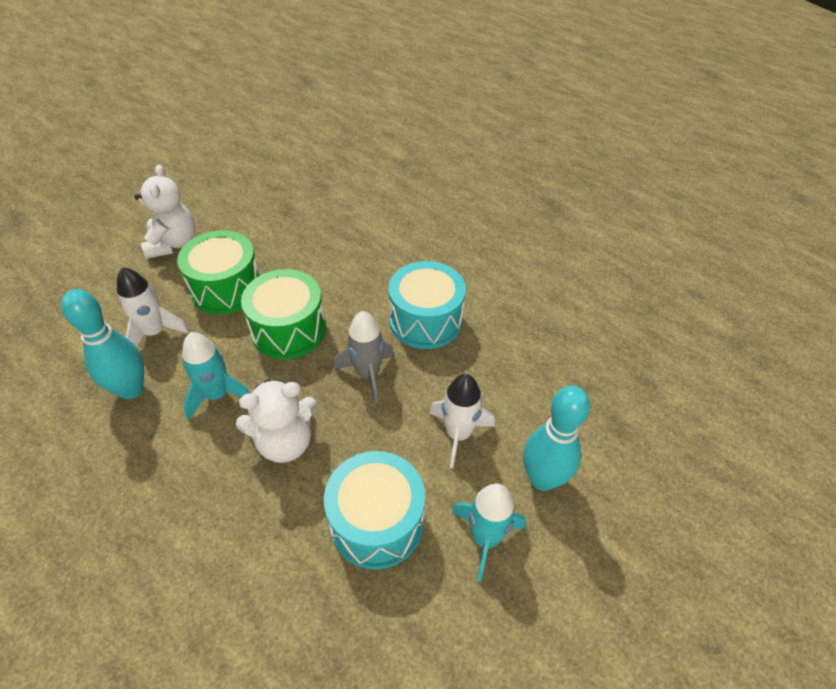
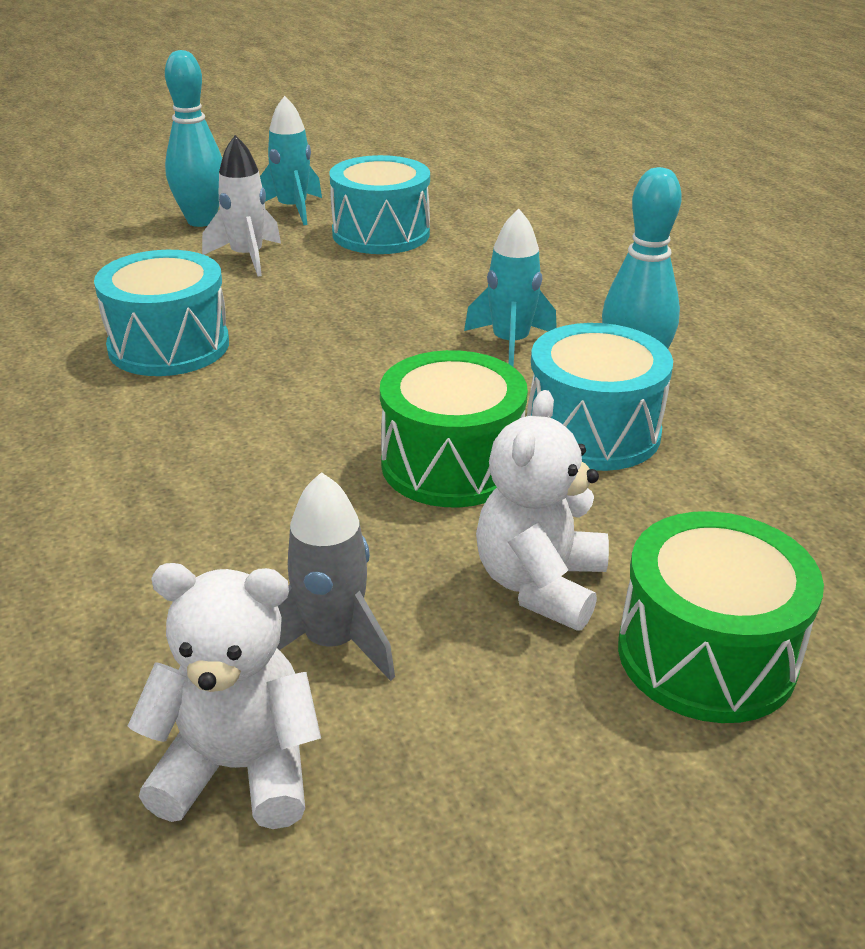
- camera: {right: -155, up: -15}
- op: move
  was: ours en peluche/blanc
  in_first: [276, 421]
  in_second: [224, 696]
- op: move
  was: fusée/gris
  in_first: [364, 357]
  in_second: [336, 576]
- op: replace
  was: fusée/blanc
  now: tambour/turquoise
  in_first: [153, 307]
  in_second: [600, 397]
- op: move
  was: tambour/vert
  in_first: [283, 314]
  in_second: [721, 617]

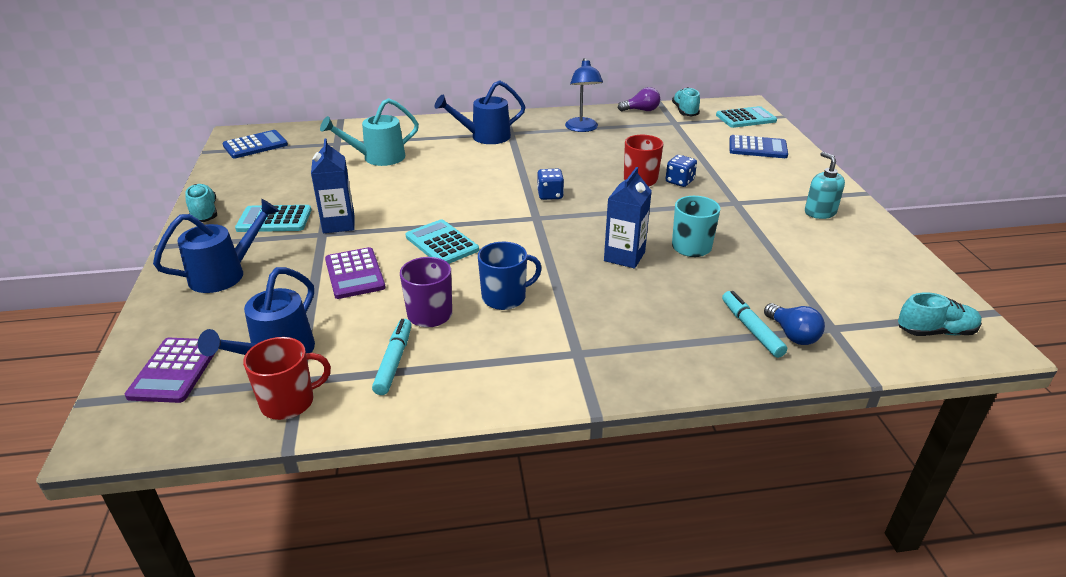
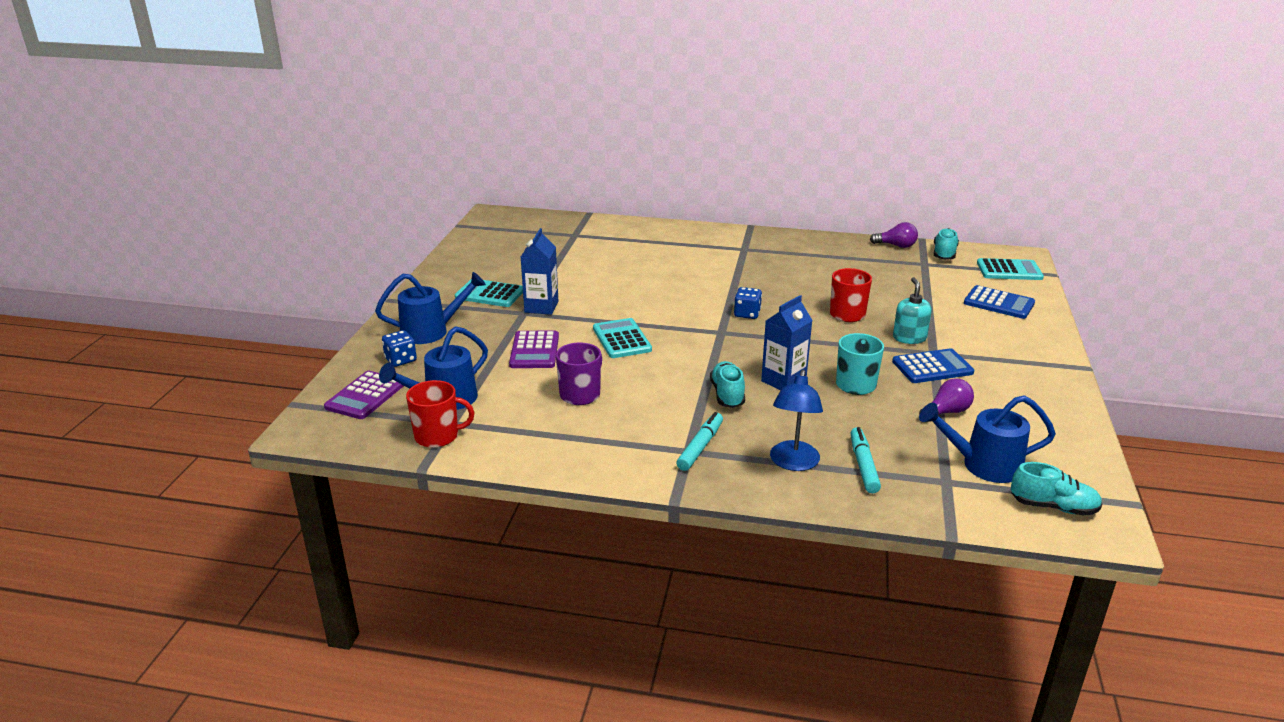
- camera: {right: 20, up: -5}
- op: move
  was: dé/bleu
  in_first: [681, 171]
  in_second: [399, 348]
- op: move
  was: feutre/turquoise
  in_first: [392, 357]
  in_second: [699, 441]
- op: move
  was: chaussure/turquoise
  in_first: [201, 203]
  in_second: [727, 384]
- op: move
  was: lampe/bleu
  in_first: [584, 95]
  in_second: [796, 420]
- op: move
  was: calculatrice/bleu
  in_first: [255, 144]
  in_second: [933, 365]
- op: move
  was: distributeur de savon/turquoise
  in_first: [825, 185]
  in_second: [912, 310]
- op: insert
  now: ampoule/violet
  in_second: [946, 396]
- op: move
  was: arrosoir/bleu
  in_first: [480, 112]
  in_second: [987, 439]
- op: delete
  was: arrosoir/turquoise
  in_first: [369, 132]
- op: delete
  was: tasse/bleu
  in_first: [510, 276]
- op: delete
  was: ampoule/bleu
  in_first: [794, 324]

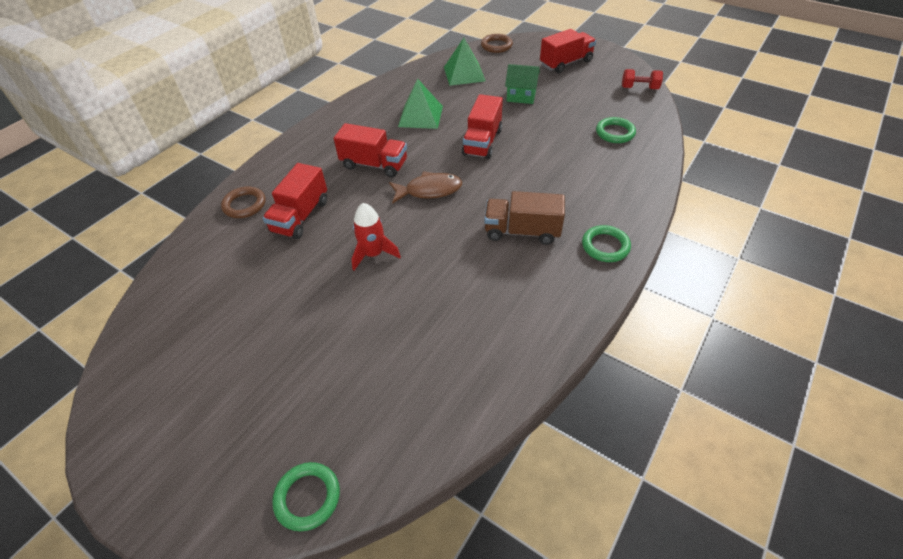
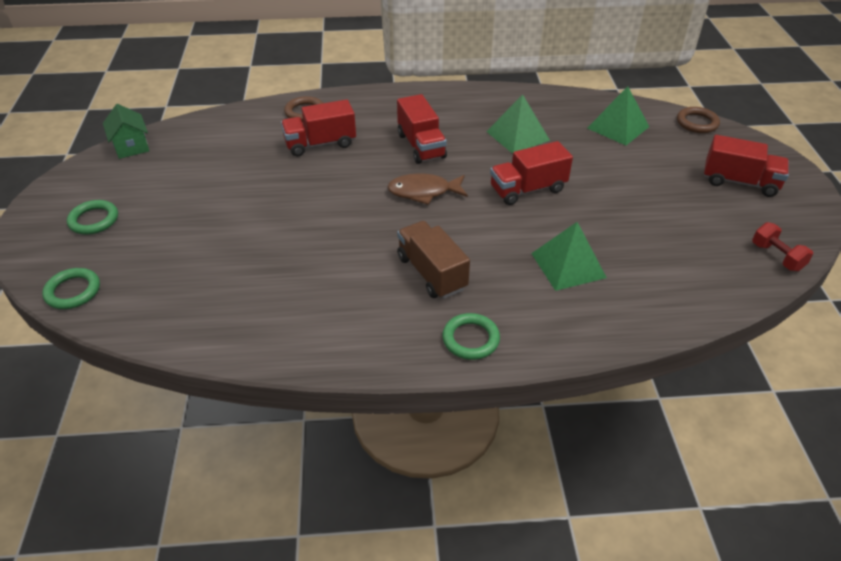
- camera: {right: 50, up: -5}
- op: move
  was: anneau/vert
  in_first: [616, 130]
  in_second: [92, 217]
- op: move
  was: maison/vert
  in_first: [522, 84]
  in_second: [126, 131]
- op: rotate
  was: poisson/marron
  in_first: [425, 187]
  in_second: [428, 189]
  clockwise: 135
- op: insert
  now: pyramide/vert
  in_second: [569, 256]
- op: delete
  was: fusée/rouge
  in_first: [376, 236]

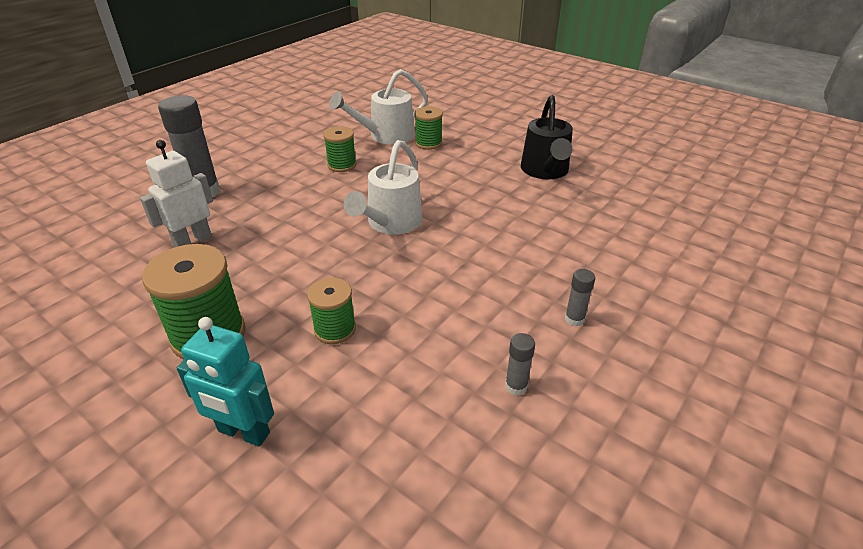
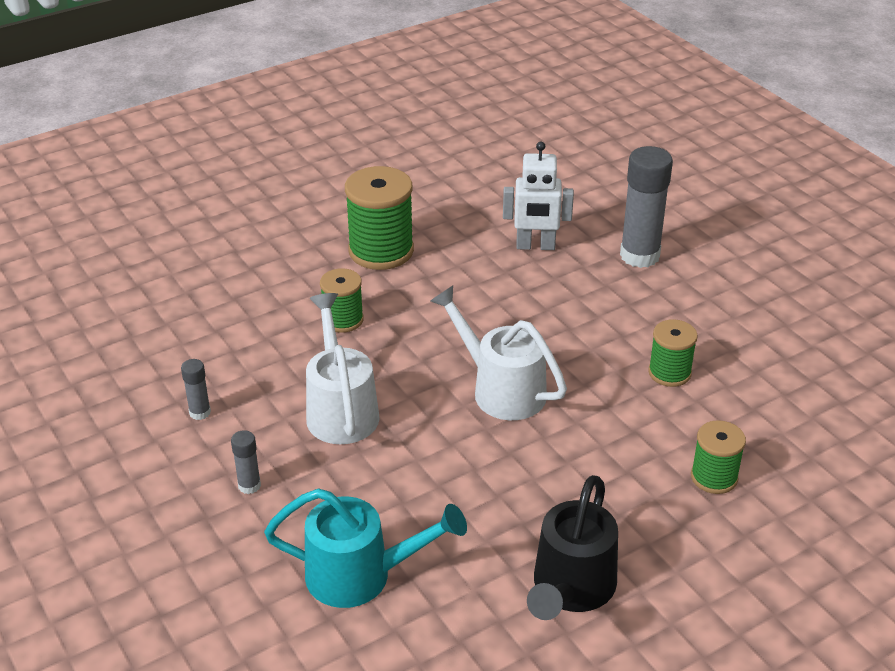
- camera: {right: 110, up: 0}
- op: insert
  now: arrosoir/turquoise
  in_second: [365, 548]
- op: move
  was: arrosoir/blanc
  in_first: [378, 107]
  in_second: [343, 368]
- op: rotate
  was: robot/blanc
  in_first: [176, 193]
  in_second: [538, 196]
  clockwise: 120
- op: rotate
  was: arrosoir/noir
  in_first: [547, 137]
  in_second: [572, 547]
  clockwise: -90
- op: delete
  was: robot/turquoise
  in_first: [225, 381]

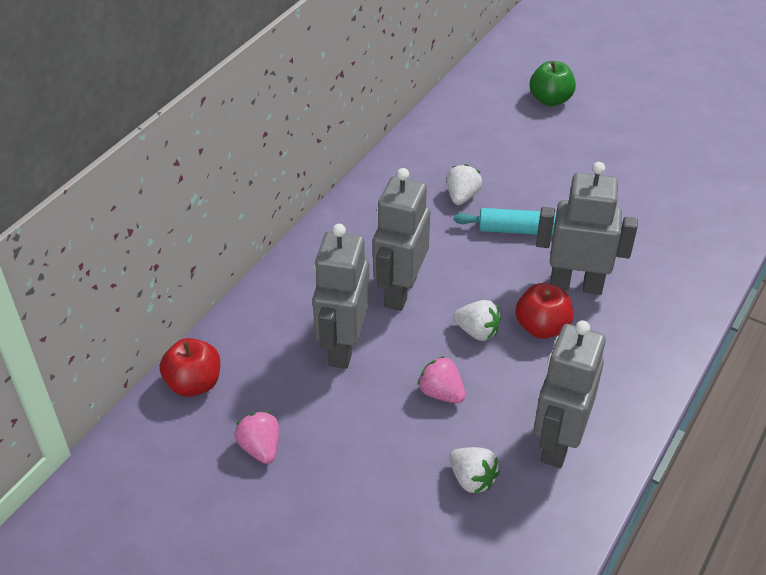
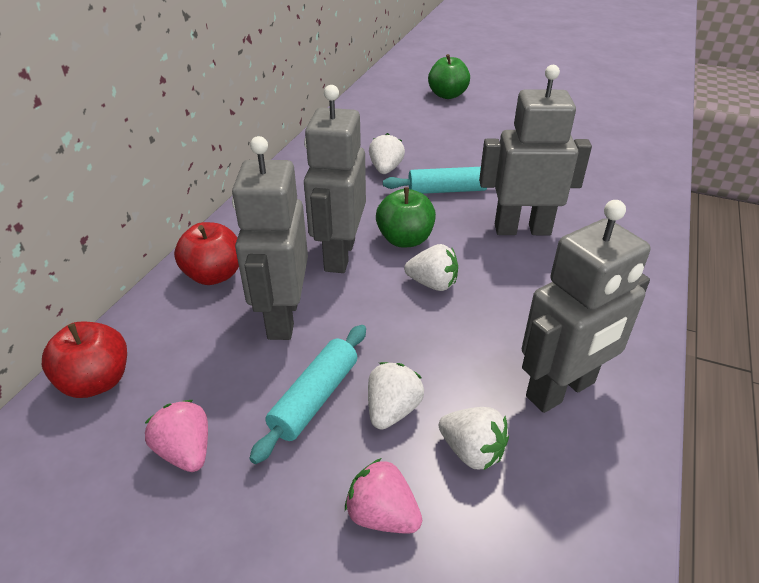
- camera: {right: -10, up: -5}
- op: move
  was: pomme/rouge
  in_first: [544, 311]
  in_second: [206, 253]
- op: insert
  now: rouleau à pâtisserie/turquoise
  in_second: [307, 394]
- op: move
  was: fraise/rose
  in_first: [441, 379]
  in_second: [383, 496]
- op: insert
  now: fraise/blanc
  in_second: [396, 396]
- op: insert
  now: pomme/vert
  in_second: [406, 217]
- op: rotate
  was: robot/gris
  in_first: [569, 394]
  in_second: [586, 306]
  clockwise: -135

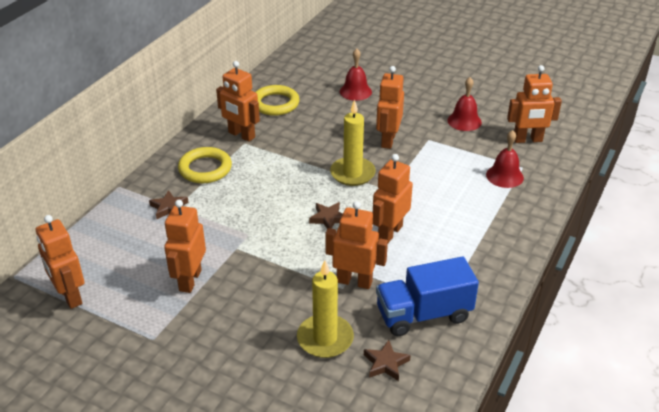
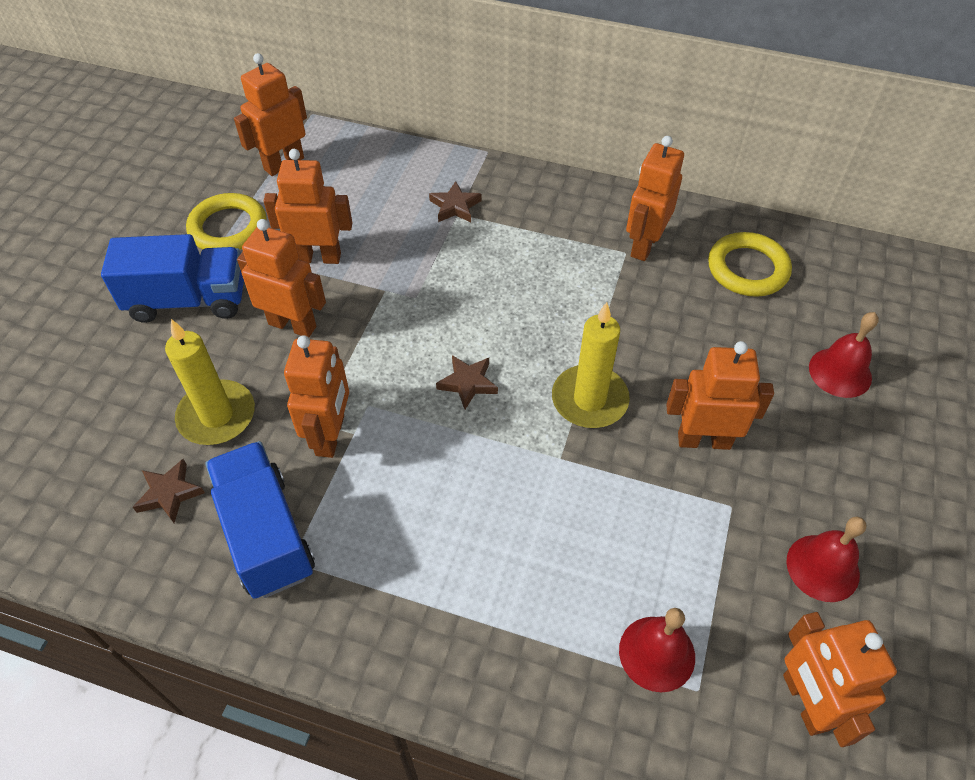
- camera: {right: 80, up: 15}
- op: insert
  now: camion/bleu
  in_second: [172, 278]
- op: move
  was: anneau/jaune
  in_first: [205, 165]
  in_second: [226, 221]
- op: move
  was: robot/orange
  in_first: [393, 198]
  in_second: [281, 278]

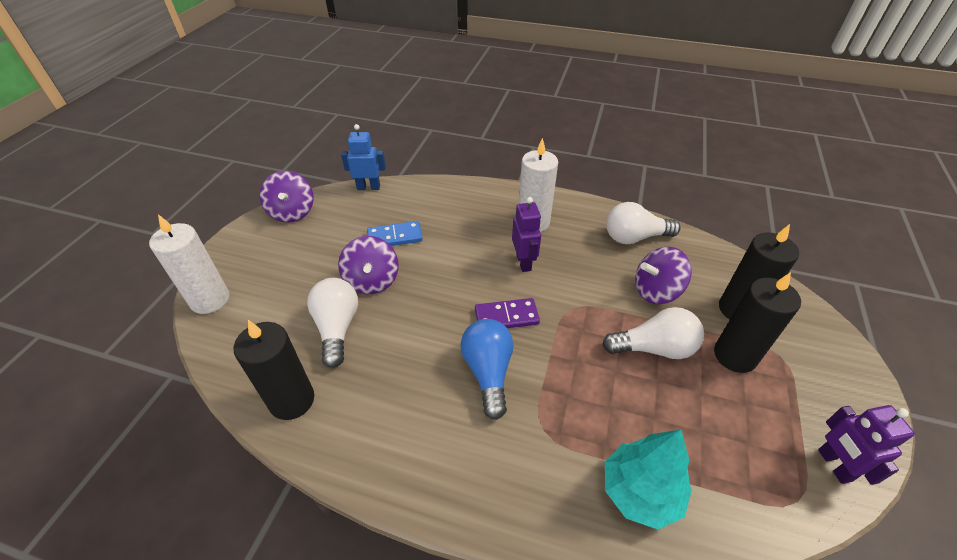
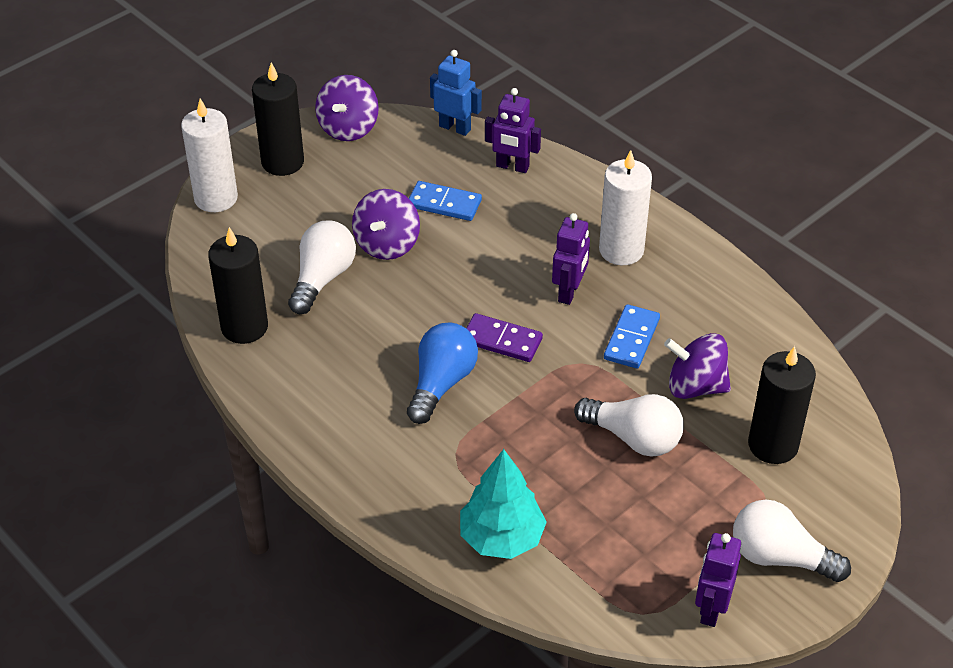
- camera: {right: 30, up: 0}
- op: move
  was: bougie/noir
  in_first: [757, 322]
  in_second: [278, 119]
- op: insert
  now: robot/violet
  in_second: [513, 130]
- op: insert
  now: domino/bleu
  in_second: [632, 336]
- op: move
  was: ampoule/blanc
  in_first: [643, 223]
  in_second: [792, 540]

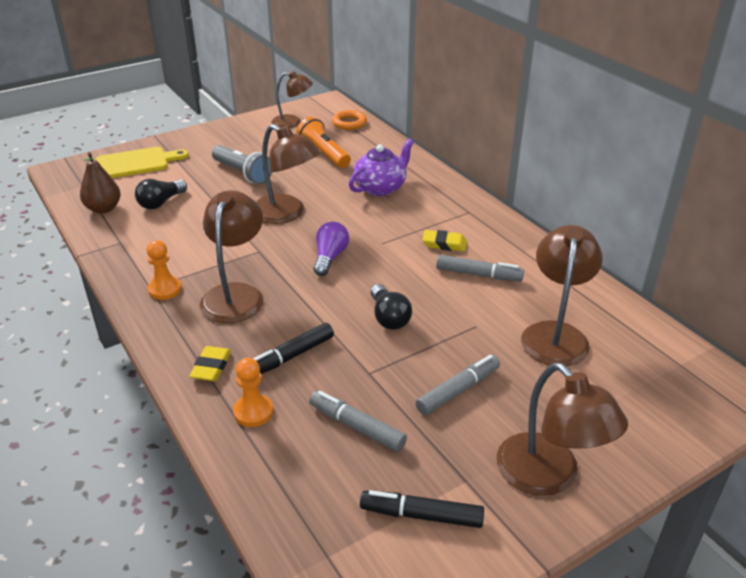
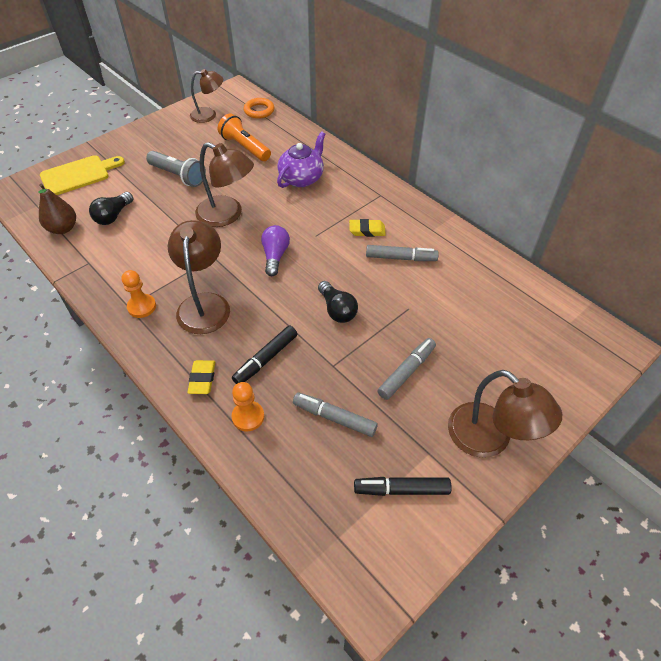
- camera: {right: -10, up: 15}
- op: delete
  was: lampe/marron
  in_first: [562, 295]

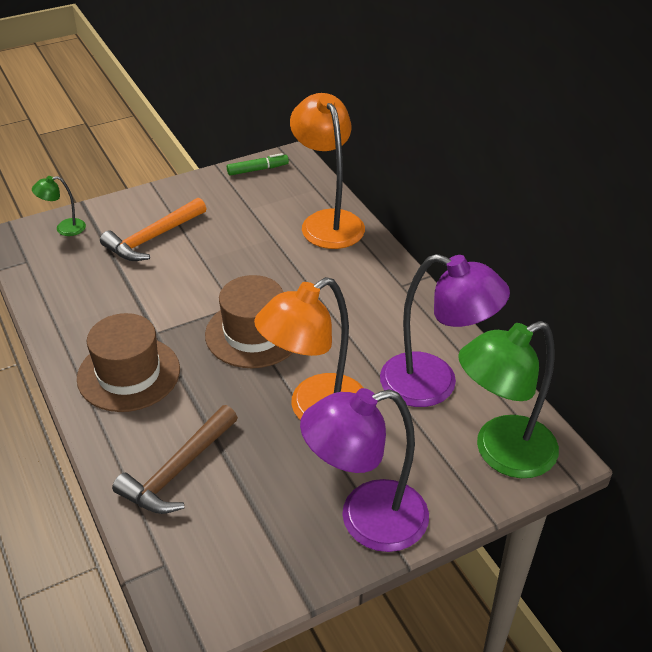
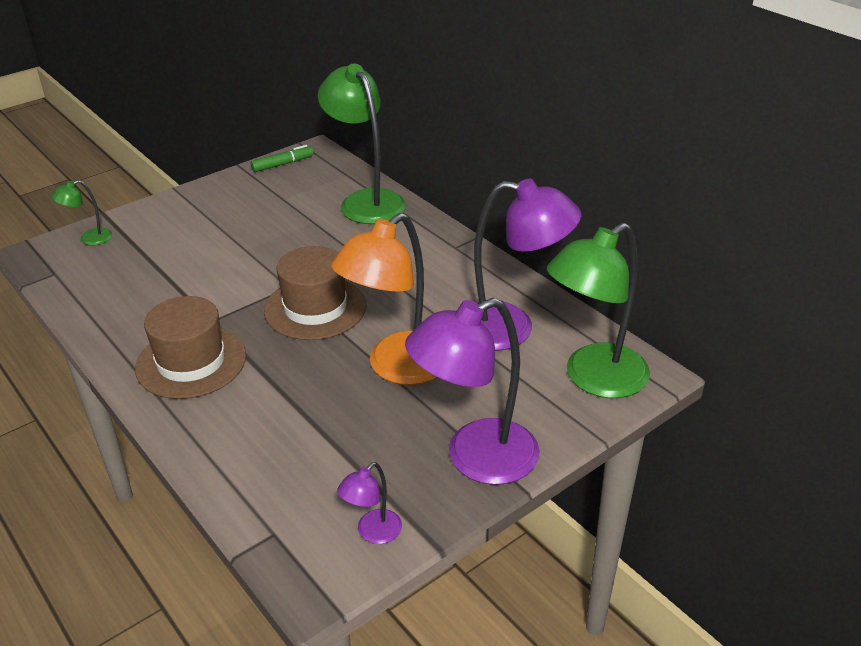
- camera: {right: -10, up: -5}
- op: recolor
  was: lampe/orange
  now: lampe/vert
  in_first: [327, 171]
  in_second: [362, 143]
- op: insert
  now: lampe/violet
  in_second: [369, 503]
- op: delete
  was: marteau/orange
  in_first: [153, 229]
- op: delete
  was: marteau/marron
  in_first: [175, 459]

